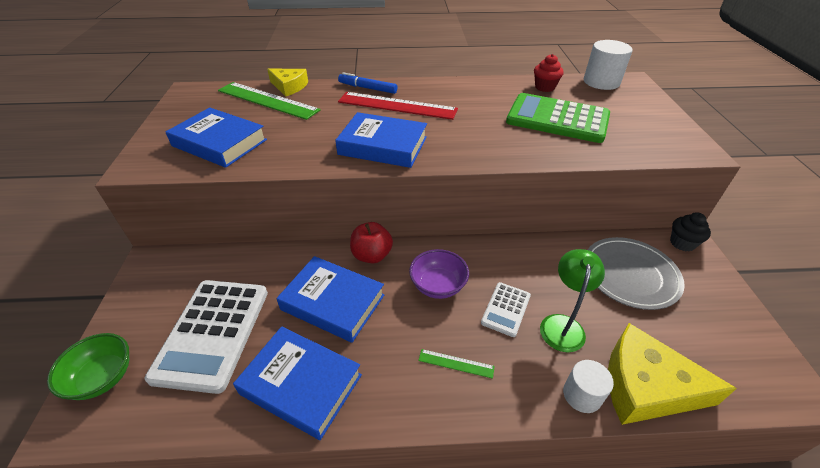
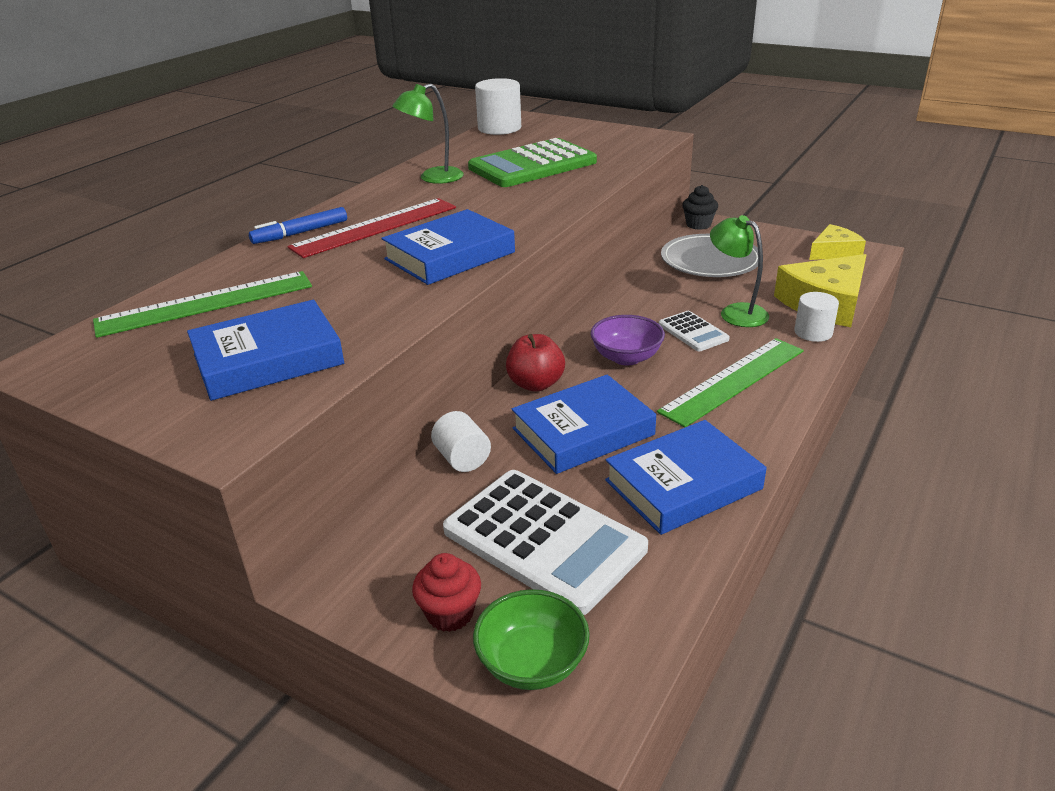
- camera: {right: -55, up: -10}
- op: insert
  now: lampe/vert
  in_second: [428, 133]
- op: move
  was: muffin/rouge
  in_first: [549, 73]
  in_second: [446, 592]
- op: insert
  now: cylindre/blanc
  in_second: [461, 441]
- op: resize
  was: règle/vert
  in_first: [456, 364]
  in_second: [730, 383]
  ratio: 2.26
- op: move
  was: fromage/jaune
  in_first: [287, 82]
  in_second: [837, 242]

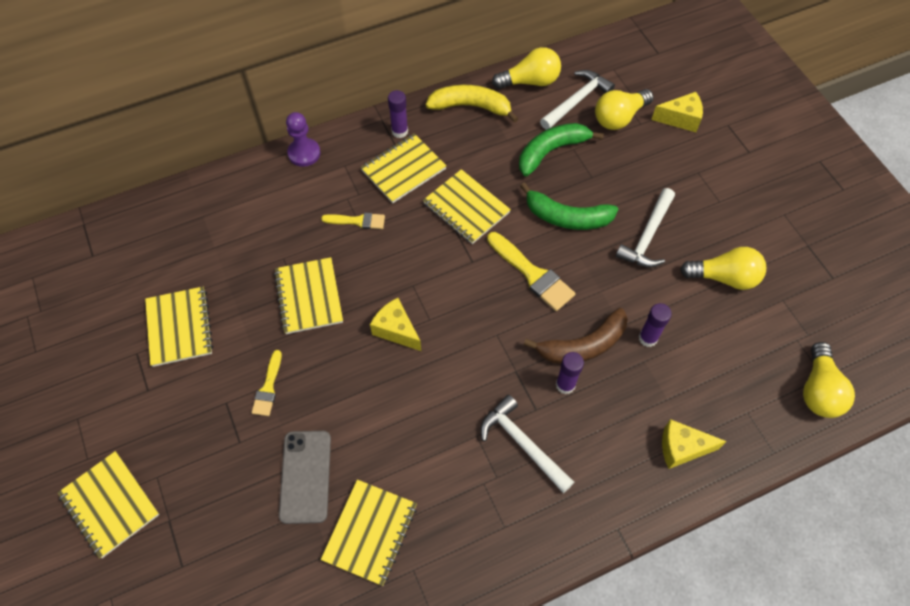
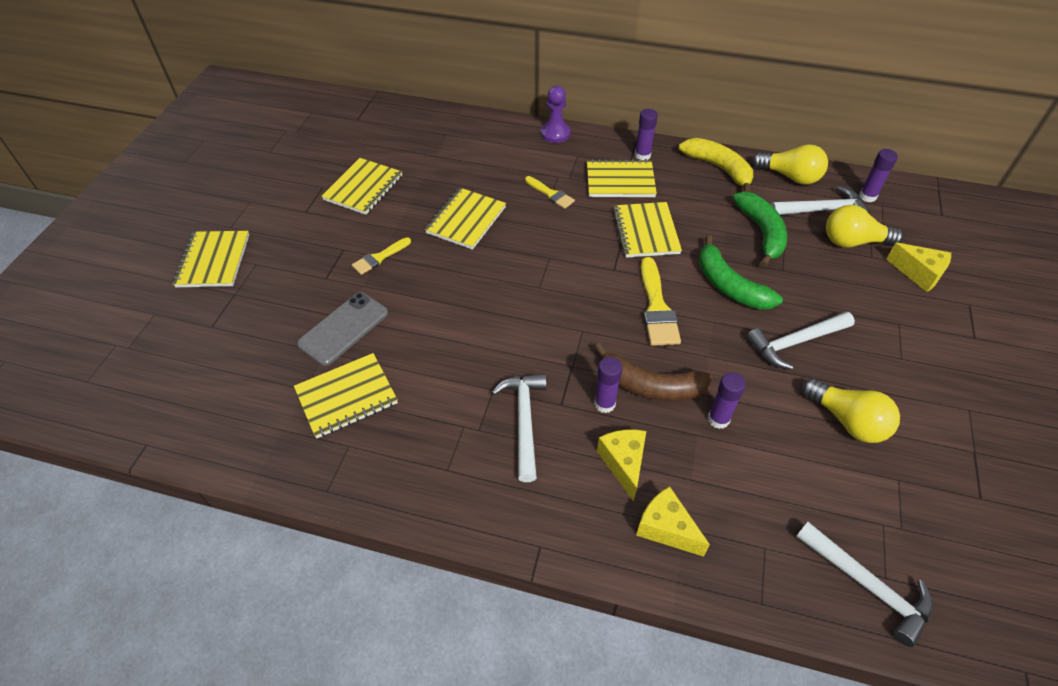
- camera: {right: 40, up: -10}
- op: move
  was: fromage/jaune
  in_first: [395, 324]
  in_second: [621, 466]
- op: rotate
  was: banane/vert
  in_first: [561, 149]
  in_second: [760, 229]
  clockwise: 75
- op: replace
  was: ampoule/jaune
  now: marteau/blanc
  in_first: [829, 380]
  in_second: [864, 584]
- op: insert
  now: bâton de colle/violet
  in_second: [878, 175]

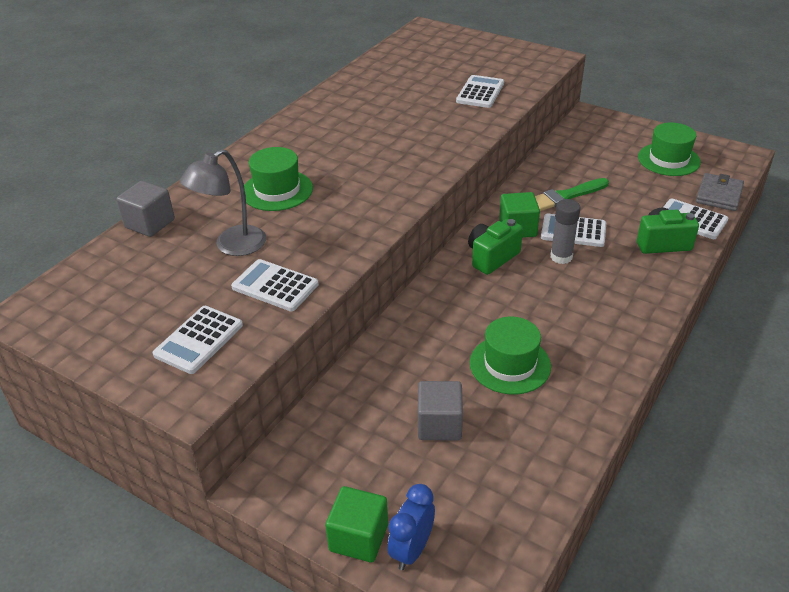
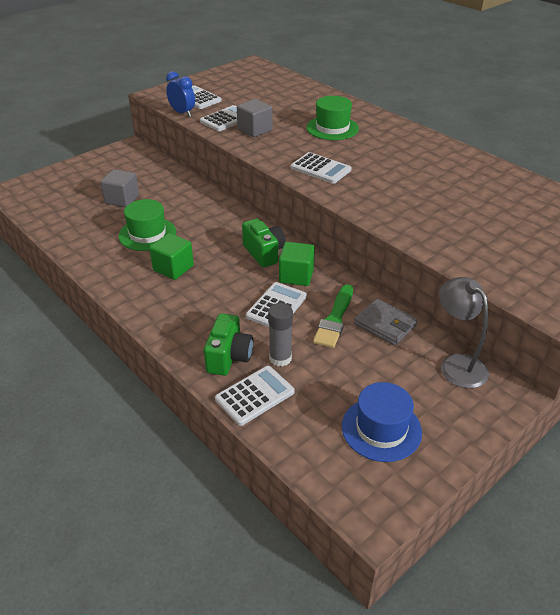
- camera: {right: 105, up: 0}
- op: move
  was: cube/vert
  in_first: [356, 524]
  in_second: [171, 256]
- op: move
  was: réveil/bleu
  in_first: [411, 527]
  in_second: [180, 94]
- op: move
  was: cube/gris
  in_first: [145, 209]
  in_second: [254, 118]
- op: move
  was: bâton de colle/gris
  in_first: [565, 231]
  in_second: [280, 335]
- op: move
  was: calculatrice/blanc
  in_first: [480, 91]
  in_second: [321, 168]
- op: rotate
  was: pinceau/vert
  in_first: [572, 194]
  in_second: [333, 316]
  clockwise: -150
- op: recolor
  was: chapeau/vert
  now: chapeau/bleu
  in_first: [669, 149]
  in_second: [382, 422]
- op: move
  was: portefeuille/gris
  in_first: [720, 192]
  in_second: [386, 322]
- op: move
  was: lampe/gris
  in_first: [223, 202]
  in_second: [464, 332]

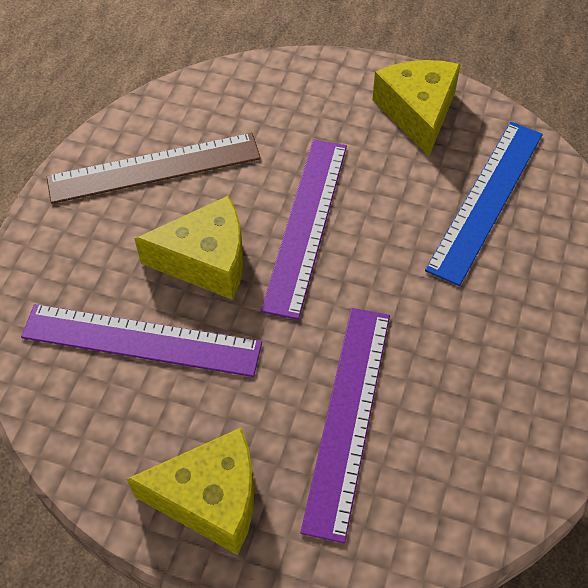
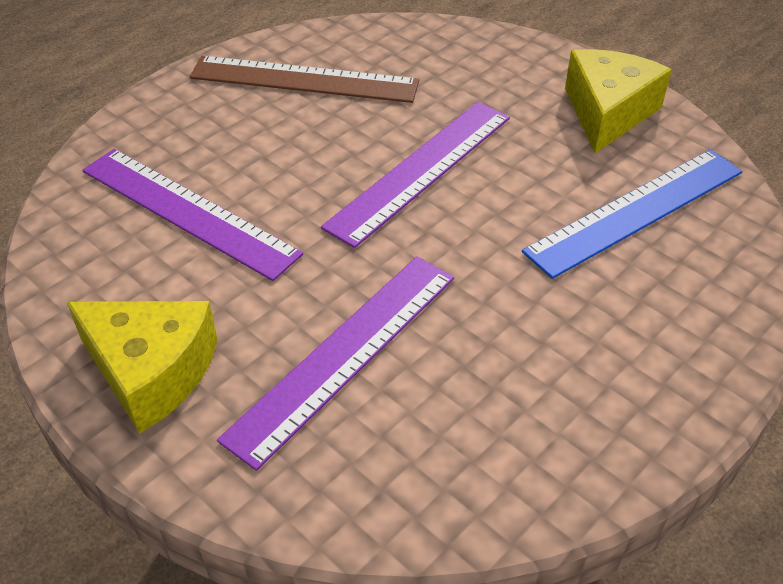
- camera: {right: 25, up: -10}
- op: delete
  was: fromage/jaune
  in_first: [188, 248]

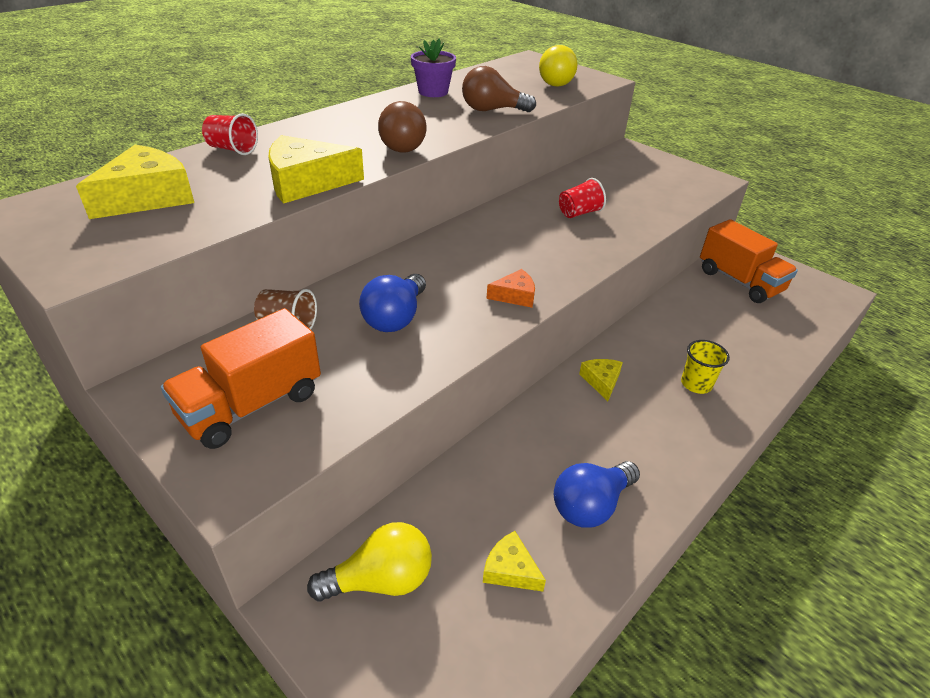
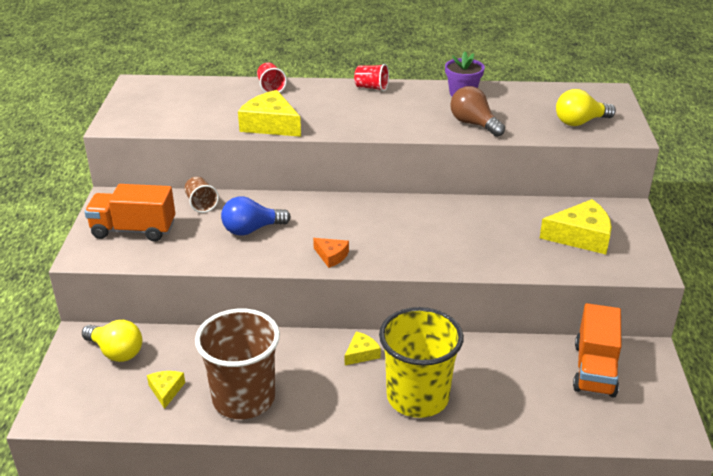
- camera: {right: 50, up: -5}
- op: replace
  was: ampoule/bleu
  now: gobelet/marron
  in_first: [597, 494]
  in_second: [237, 364]
- op: move
  was: gobelet/rouge
  in_first: [582, 198]
  in_second: [371, 78]
- op: resize
  was: gobelet/jaune
  in_first: [705, 367]
  in_second: [421, 362]
  ratio: 2.28
- op: move
  was: fromage/jaune
  in_first: [135, 182]
  in_second: [576, 226]
- op: delete
  was: ampoule/marron
  in_first: [402, 127]

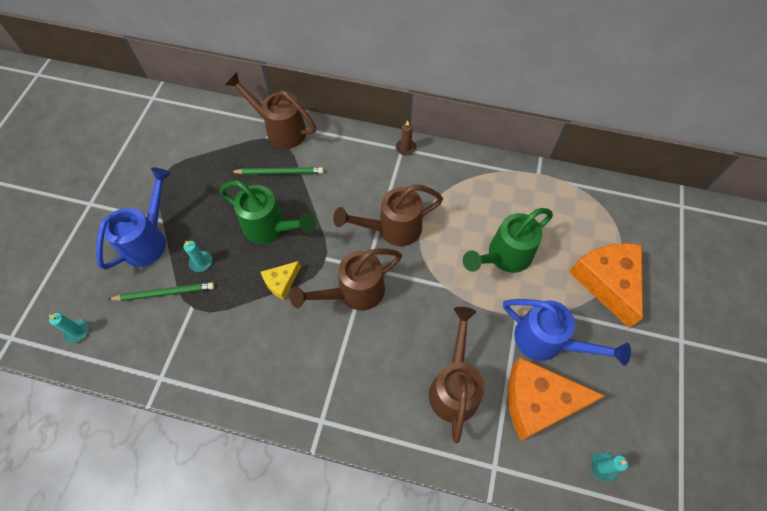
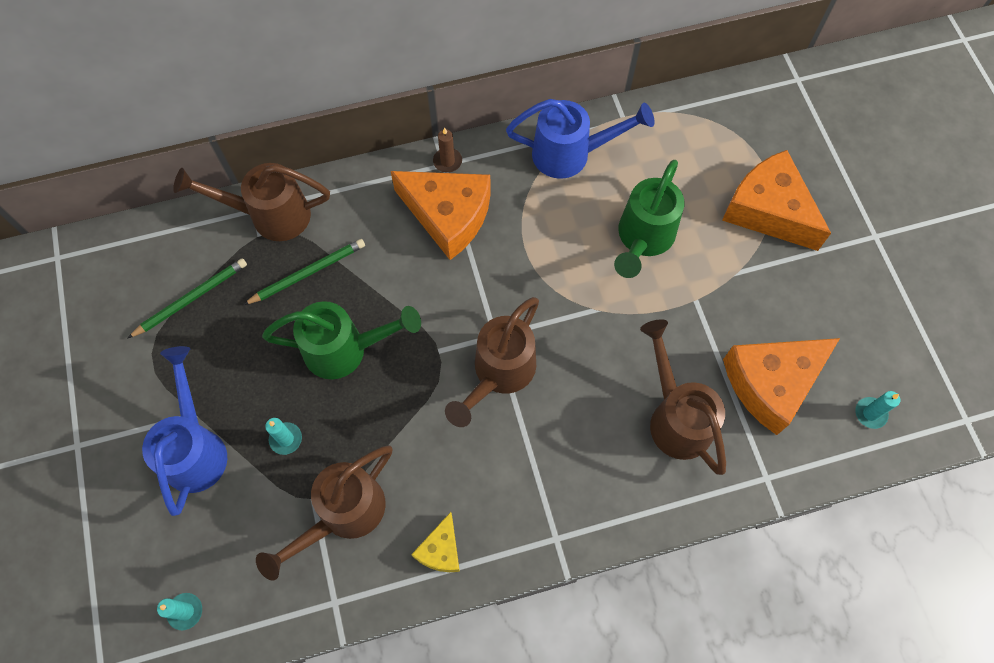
- camera: {right: -30, up: 5}
- op: move
  was: crayon/vert
  in_first: [161, 291]
  in_second: [187, 298]
- op: move
  was: arrosoir/marron
  in_first: [388, 215]
  in_second: [324, 513]
- op: insert
  now: fromage/orange
  in_second: [441, 215]
- op: move
  was: fromage/jaune
  in_first: [281, 280]
  in_second: [435, 542]
- op: move
  was: arrosoir/bleu
  in_first: [567, 332]
  in_second: [580, 139]

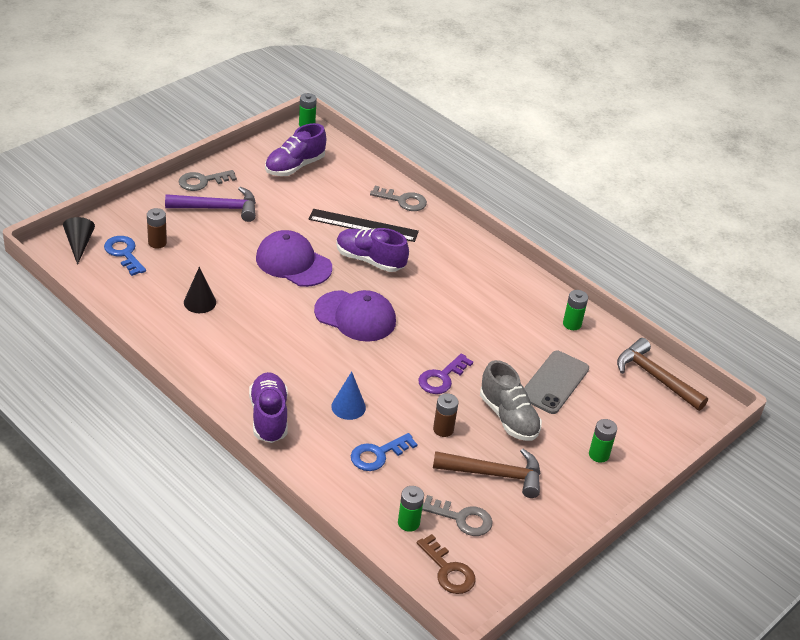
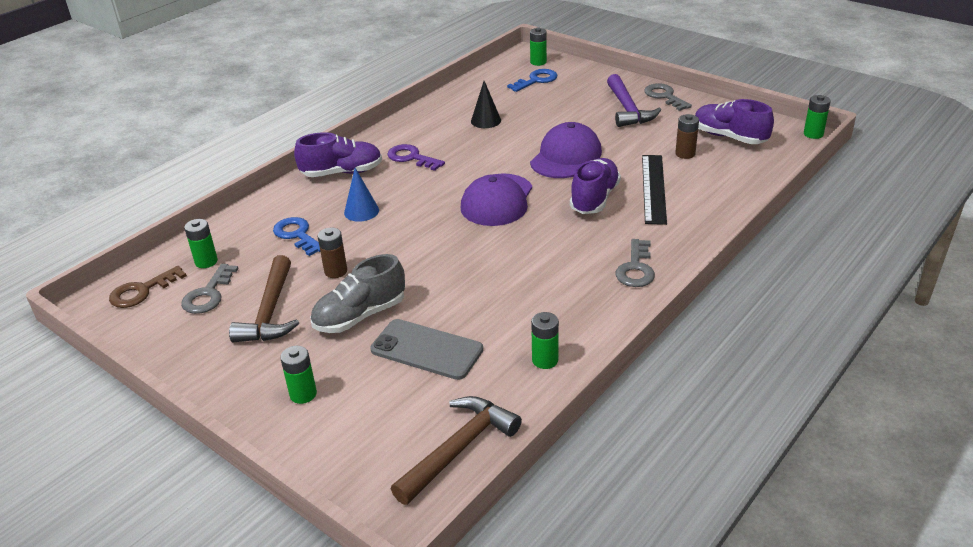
- camera: {right: 90, up: -5}
- op: move
  was: clé/violet
  in_first: [445, 374]
  in_second: [416, 157]
- op: replace
  was: cône/noir
  now: pile/vert
  in_first: [79, 241]
  in_second: [538, 46]
- op: move
  was: clé/gris
  in_first: [398, 198]
  in_second: [635, 263]
- op: move
  was: pile/marron
  in_first: [157, 228]
  in_second: [687, 136]

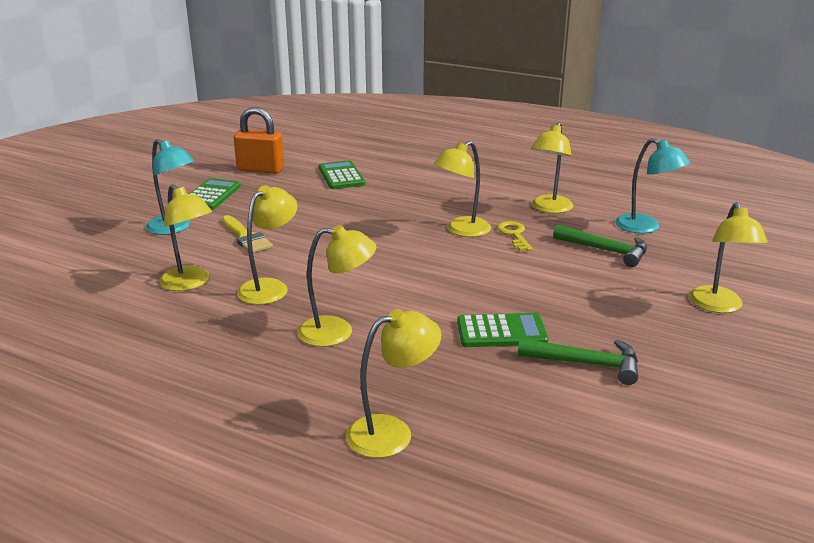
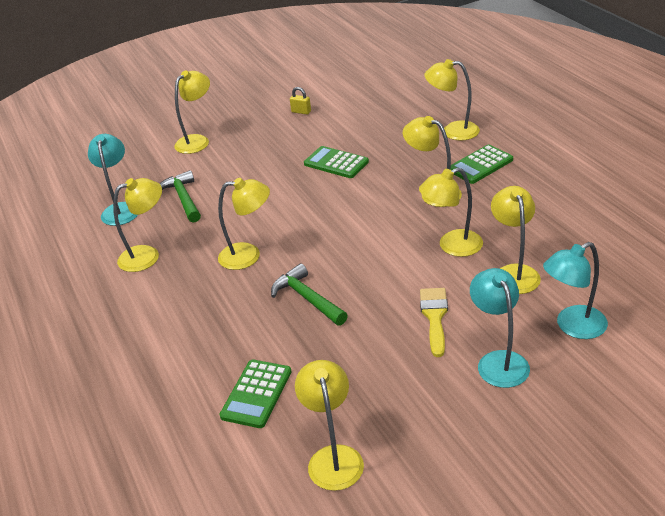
- camera: {right: -140, up: 10}
- op: move
  was: marteau/vert
  in_first: [578, 361]
  in_second: [309, 295]
- op: insert
  now: cadenas/jaune
  in_second: [300, 100]
- op: replace
  was: cadenas/orange
  now: lampe/jaune
  in_first: [259, 140]
  in_second: [329, 425]
- op: move
  was: calculatrice/vert
  in_first: [215, 194]
  in_second: [481, 164]
- op: insert
  now: lampe/turquoise
  in_second: [575, 290]
- op: delete
  was: clé/jaune
  in_first: [515, 236]

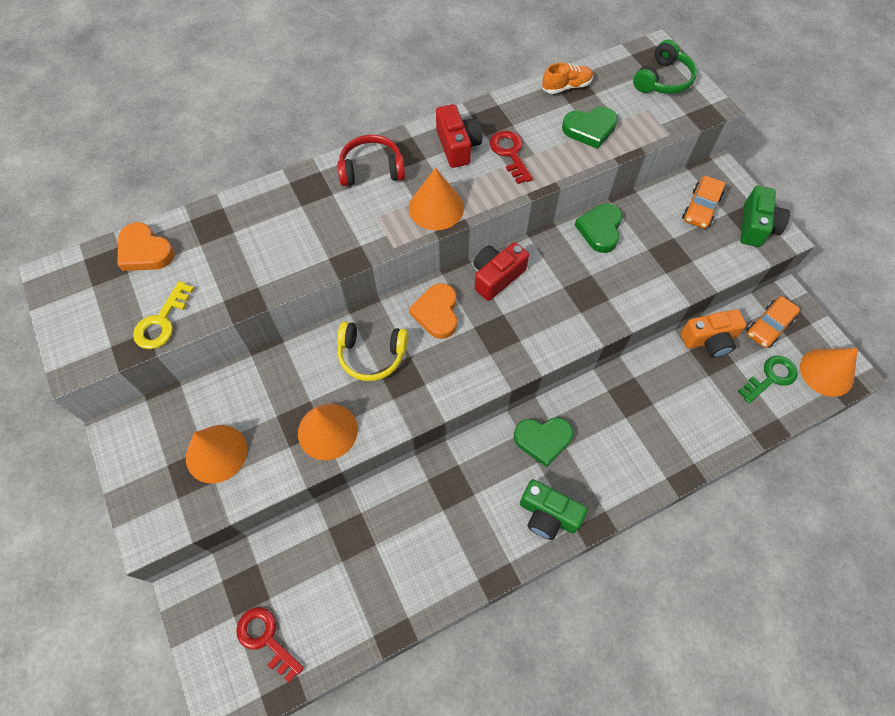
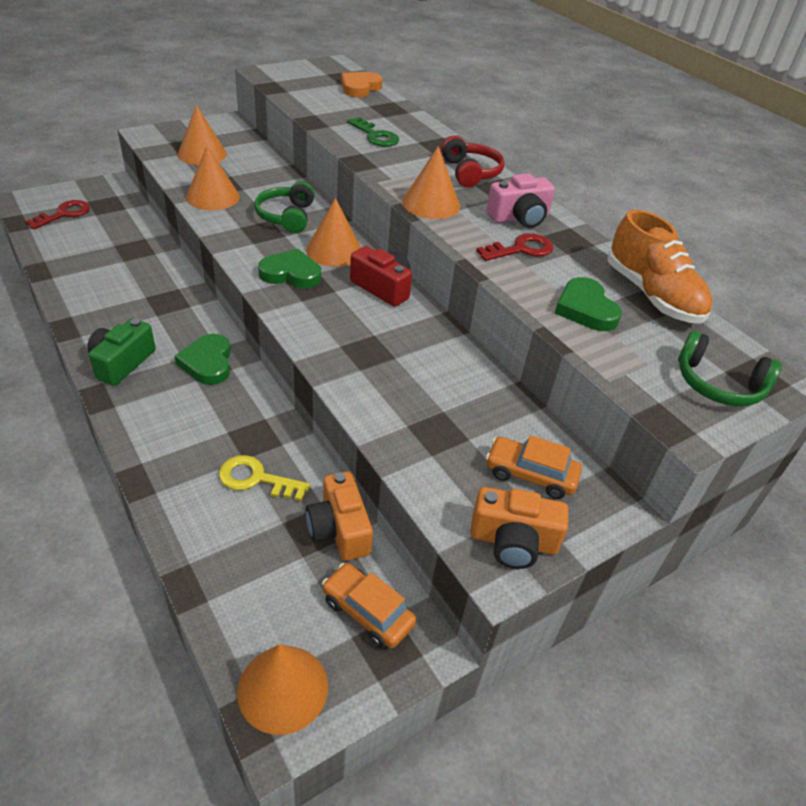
- camera: {right: 80, up: -20}
- op: move
  was: clé/jaune
  in_first: [163, 315]
  in_second: [265, 478]
- op: recolor
  was: casque audio/jaune
  now: casque audio/vert
  in_first: [372, 351]
  in_second: [284, 207]
- op: move
  was: cœur/vert
  in_first: [598, 228]
  in_second: [289, 268]
- op: replace
  was: cœur/orange
  now: cône/orange
  in_first: [433, 311]
  in_second: [333, 232]
- op: move
  was: clé/vert
  in_first: [768, 379]
  in_second: [373, 132]
- op: recolor
  was: appareil photo/vert
  now: appareil photo/orange
  in_first: [765, 216]
  in_second: [519, 528]
- op: recolor
  was: appareil photo/rouge
  now: appareil photo/rose
  in_first: [459, 136]
  in_second: [520, 200]
- op: resize
  was: chaussure/orange
  in_first: [567, 78]
  in_second: [660, 267]
  ratio: 1.82

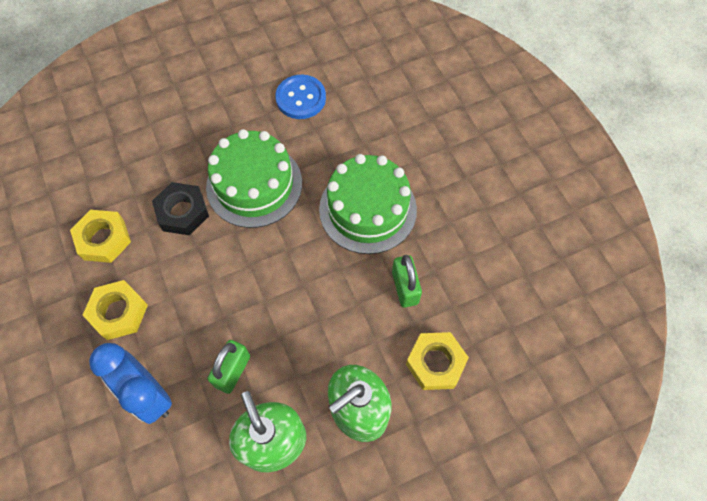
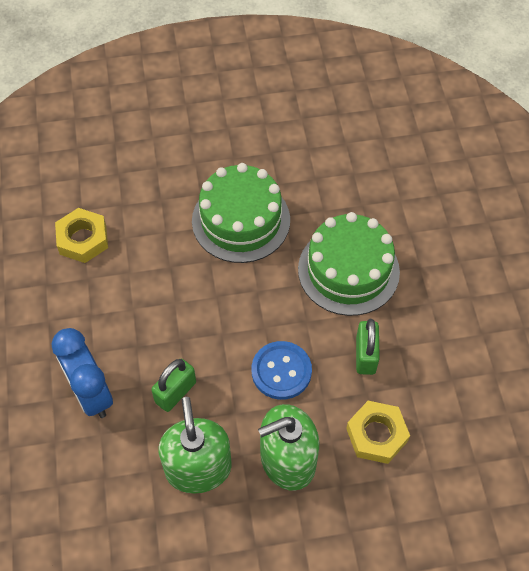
- camera: {right: 15, up: -5}
- op: move
  was: bouton/bleu
  in_first: [300, 97]
  in_second: [281, 370]
- op: delete
  was: écrou/jaune
  in_first: [115, 310]
- op: delete
  was: écrou/noir
  in_first: [180, 208]

